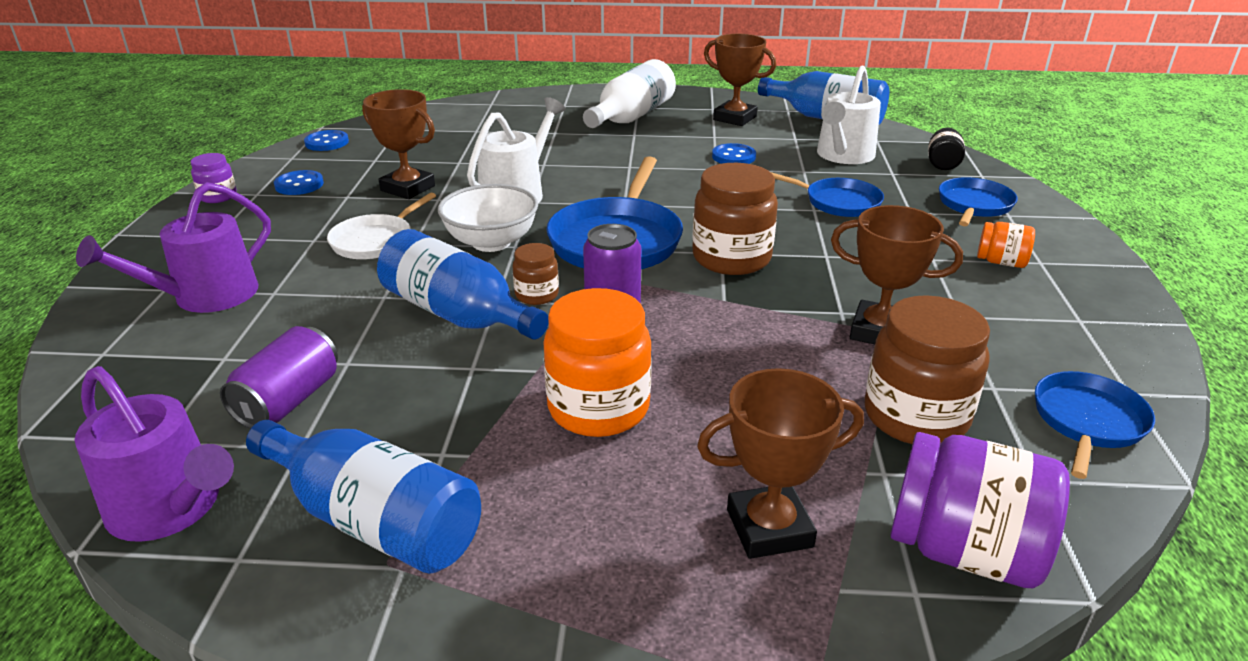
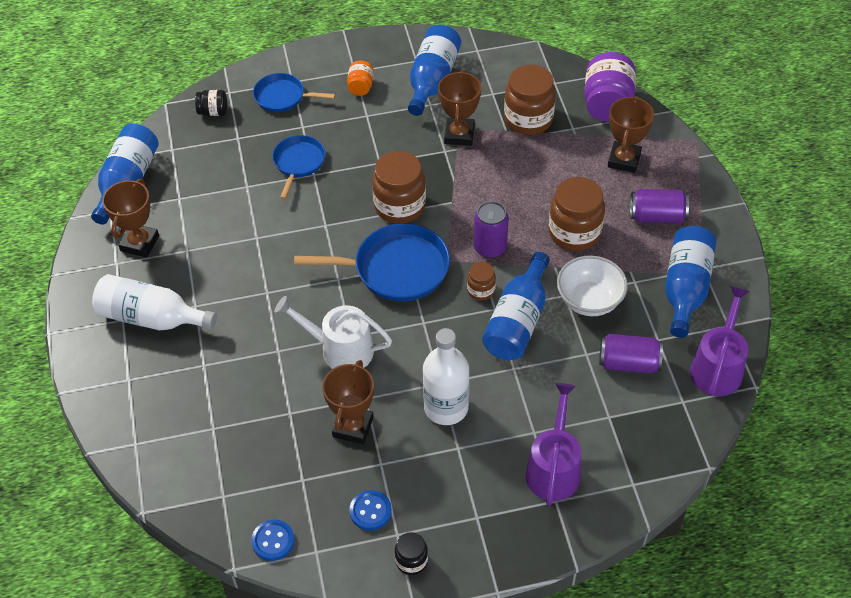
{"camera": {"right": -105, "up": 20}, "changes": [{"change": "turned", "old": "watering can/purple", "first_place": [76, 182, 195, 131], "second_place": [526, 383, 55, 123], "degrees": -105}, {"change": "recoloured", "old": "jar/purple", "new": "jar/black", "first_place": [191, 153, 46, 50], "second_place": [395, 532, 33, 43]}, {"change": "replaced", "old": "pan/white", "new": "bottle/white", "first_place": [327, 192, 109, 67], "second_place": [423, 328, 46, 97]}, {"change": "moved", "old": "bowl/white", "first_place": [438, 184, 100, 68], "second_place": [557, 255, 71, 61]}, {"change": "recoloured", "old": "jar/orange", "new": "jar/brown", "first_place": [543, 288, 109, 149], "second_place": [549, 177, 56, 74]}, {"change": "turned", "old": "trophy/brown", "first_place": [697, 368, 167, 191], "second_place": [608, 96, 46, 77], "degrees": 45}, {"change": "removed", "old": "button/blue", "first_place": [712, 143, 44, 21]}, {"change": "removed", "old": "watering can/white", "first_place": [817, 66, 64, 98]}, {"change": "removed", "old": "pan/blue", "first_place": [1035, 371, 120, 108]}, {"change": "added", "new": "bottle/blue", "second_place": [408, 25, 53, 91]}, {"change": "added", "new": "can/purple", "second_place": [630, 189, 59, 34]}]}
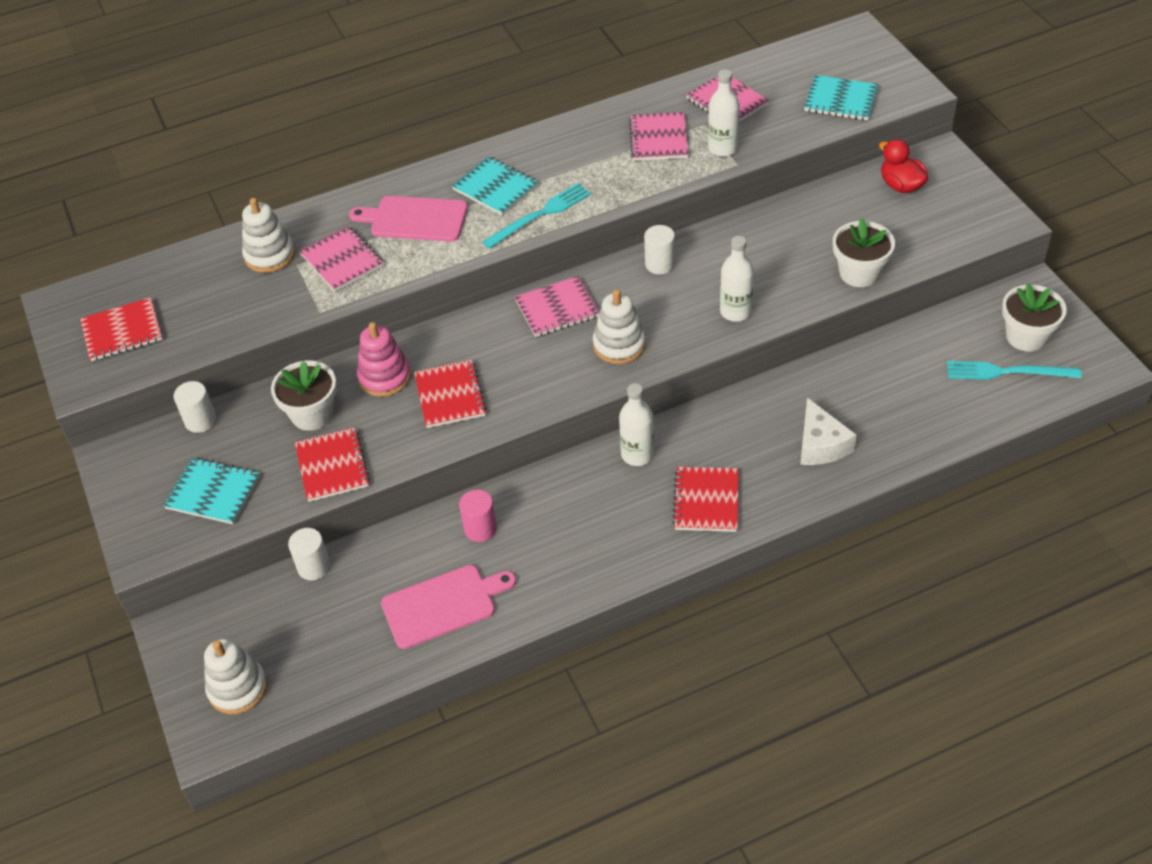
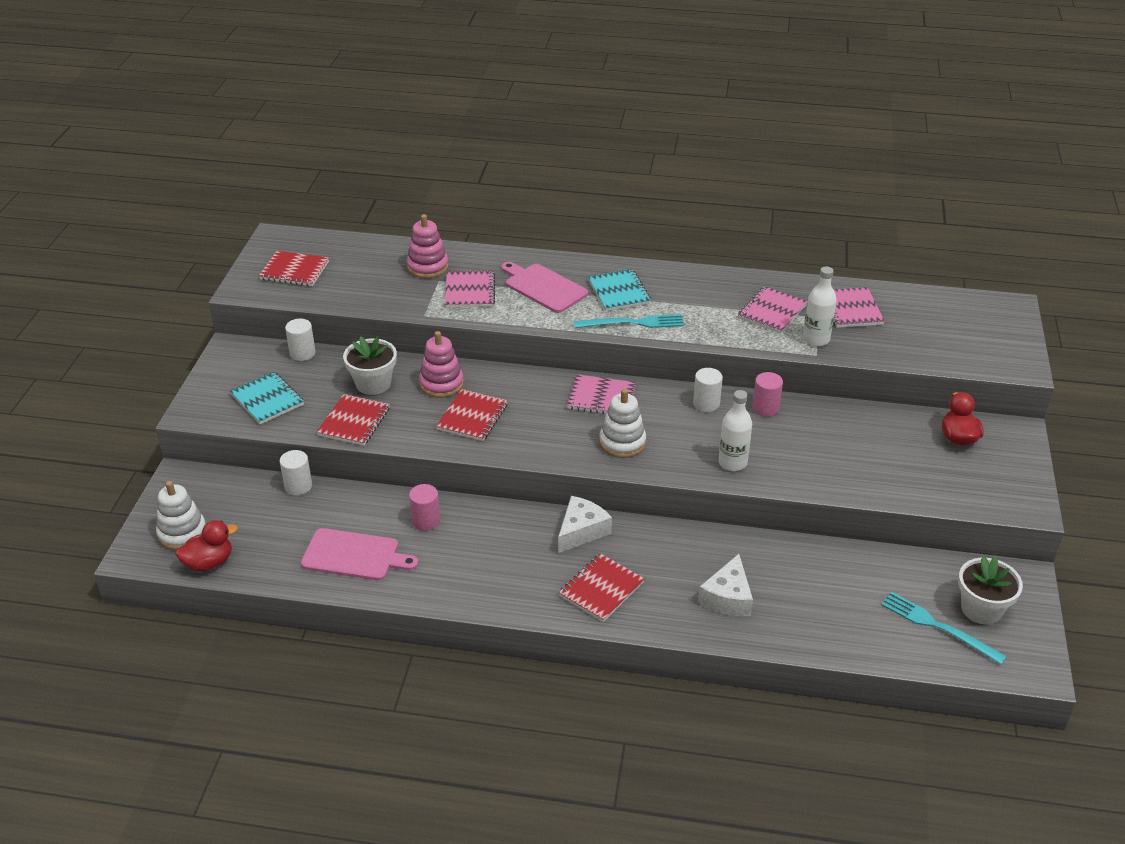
{"camera": {"right": 30, "up": -10}, "changes": [{"change": "recoloured", "old": "stacking toy/white", "new": "stacking toy/pink", "first_place": [242, 198, 53, 75], "second_place": [406, 214, 43, 65]}, {"change": "replaced", "old": "bottle/white", "new": "cheese/white", "first_place": [619, 383, 35, 83], "second_place": [558, 496, 54, 57]}, {"change": "removed", "old": "notebook/turquoise", "first_place": [804, 75, 75, 45]}, {"change": "removed", "old": "flower pot/white", "first_place": [833, 218, 62, 69]}, {"change": "added", "new": "duck/red", "second_place": [176, 520, 62, 51]}, {"change": "added", "new": "cylinder/pink", "second_place": [752, 372, 31, 45]}]}
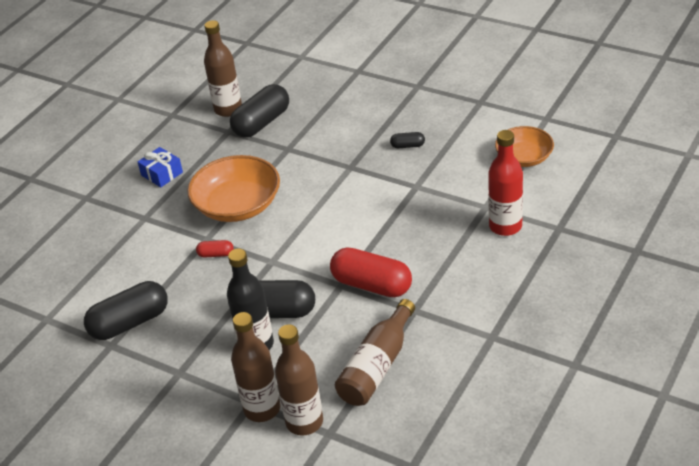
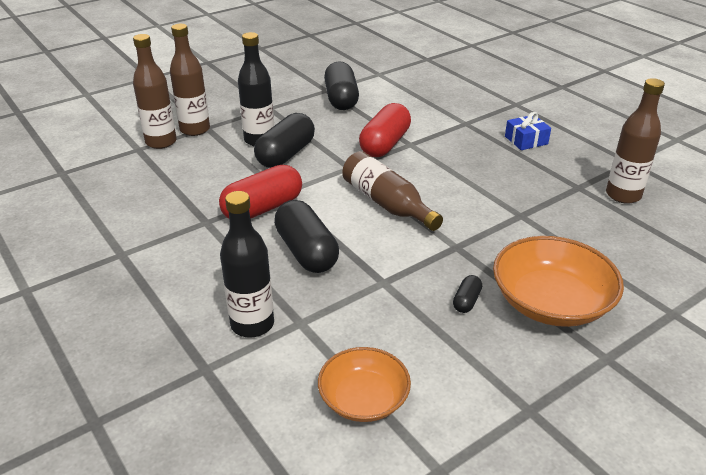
{"camera": {"right": 110, "up": -5}, "changes": [{"change": "moved", "old": "bowl/orange", "first_place": [187, 155, 93, 67], "second_place": [493, 236, 131, 91]}, {"change": "resized", "old": "capsule/red", "first_place": [196, 240, 38, 18], "second_place": [359, 103, 52, 54], "factor": 2.19}, {"change": "moved", "old": "capsule/black", "first_place": [230, 84, 59, 54], "second_place": [274, 200, 65, 73]}, {"change": "moved", "old": "bottle/brown", "first_place": [335, 299, 80, 107], "second_place": [342, 151, 101, 80]}, {"change": "recoloured", "old": "bottle/red", "new": "bottle/black", "first_place": [488, 130, 35, 106], "second_place": [220, 191, 54, 147]}]}
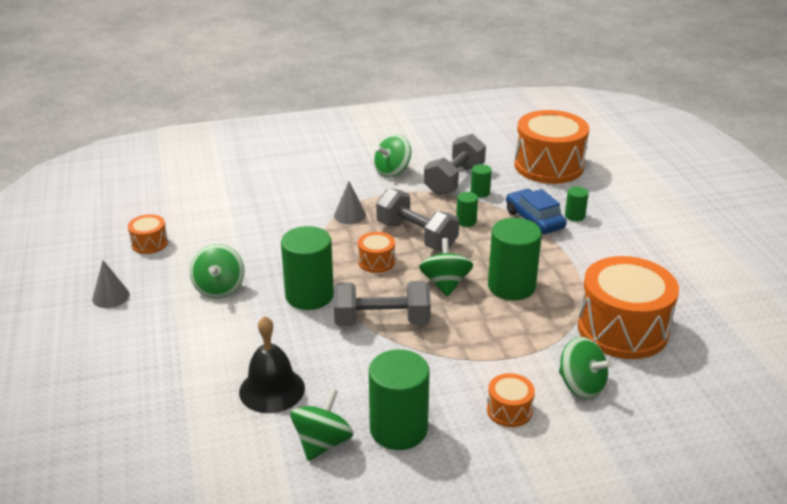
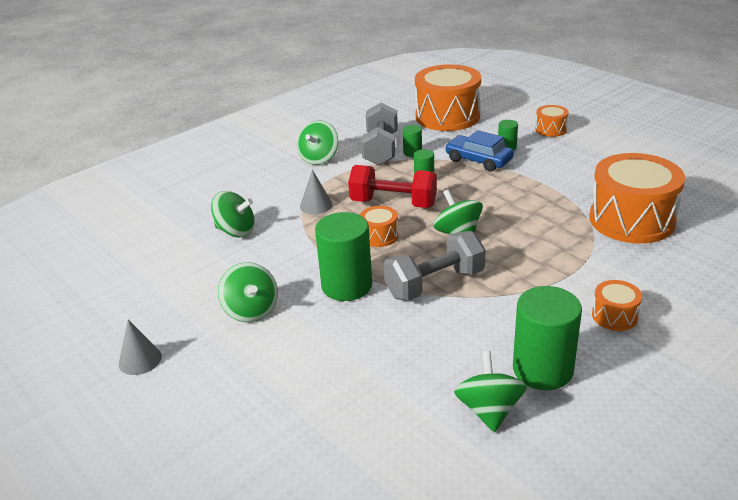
{"camera": {"right": -25, "up": 0}, "changes": [{"change": "moved", "old": "drum/orange", "first_place": [128, 214, 40, 40], "second_place": [535, 105, 34, 32]}, {"change": "removed", "old": "bell/black", "first_place": [239, 316, 66, 97]}, {"change": "recoloured", "old": "dumbbell/grey", "new": "dumbbell/red", "first_place": [376, 188, 83, 62], "second_place": [348, 165, 89, 43]}, {"change": "removed", "old": "cylinder/green", "first_place": [488, 218, 54, 82]}, {"change": "moved", "old": "spinning top/green", "first_place": [559, 337, 53, 62], "second_place": [211, 191, 44, 47]}]}
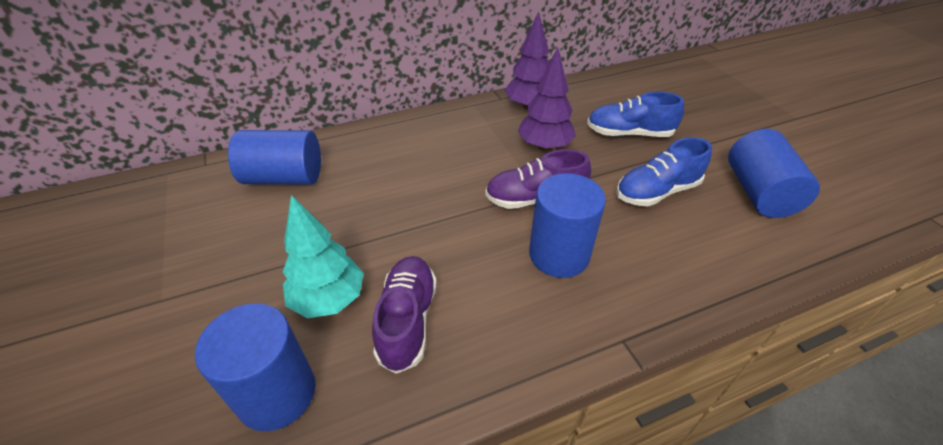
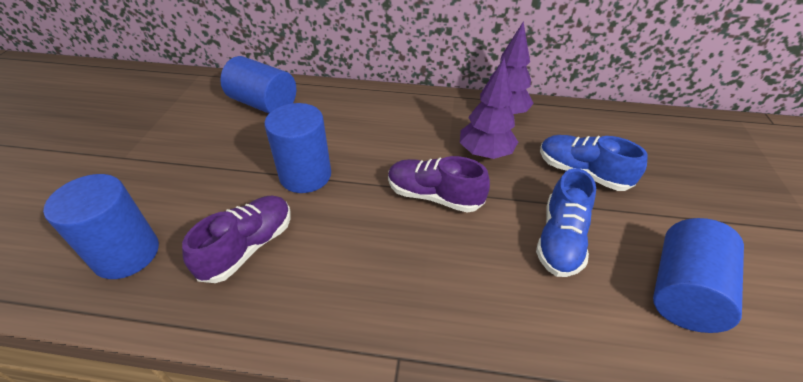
{"camera": {"right": 30, "up": 0}, "changes": [{"change": "removed", "old": "tree/turquoise", "first_place": [283, 195, 81, 123]}, {"change": "moved", "old": "cylinder/blue", "first_place": [529, 173, 77, 105], "second_place": [264, 103, 67, 90]}, {"change": "turned", "old": "shoe/blue", "first_place": [616, 137, 96, 69], "second_place": [536, 168, 60, 109], "degrees": -75}]}
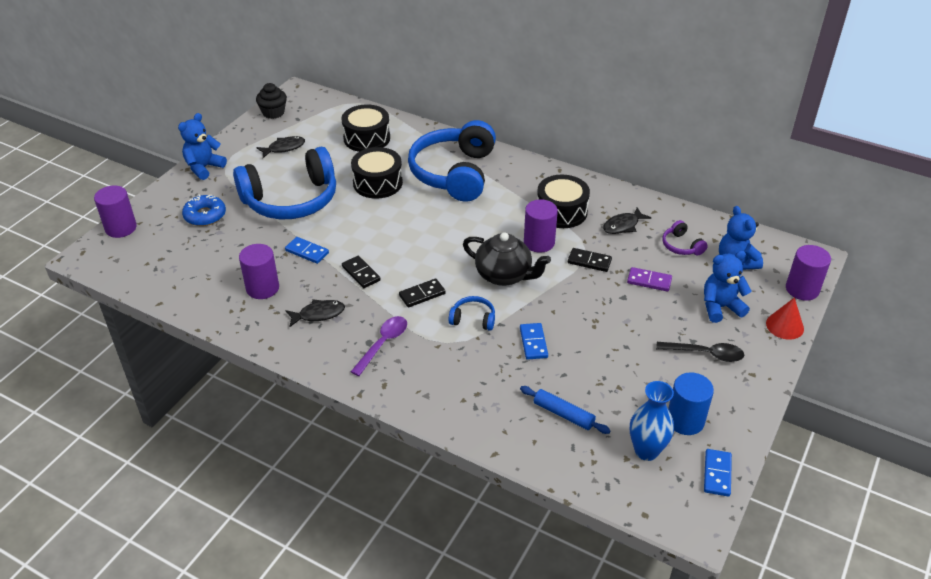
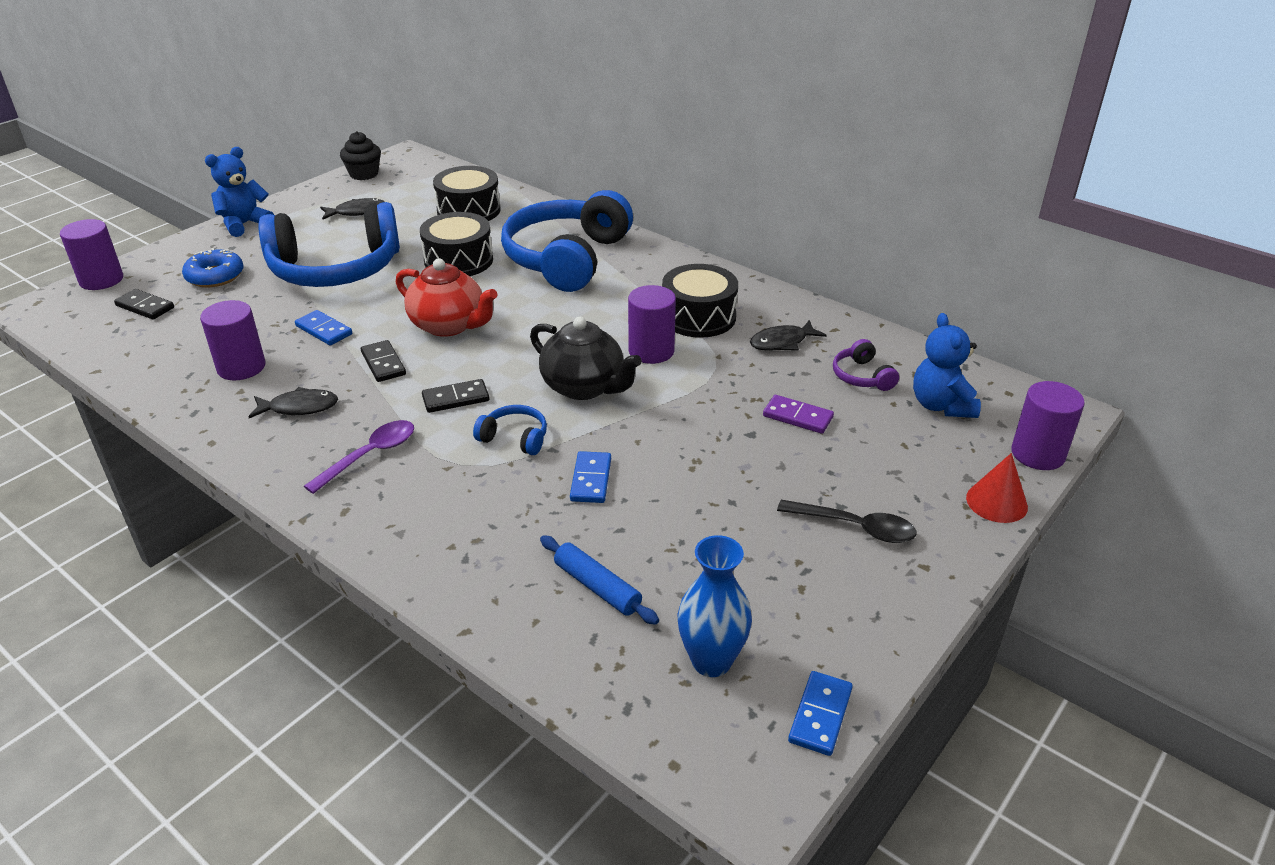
{"camera": {"right": 10, "up": -5}, "changes": [{"change": "moved", "old": "domino/black", "first_place": [568, 248, 44, 24], "second_place": [114, 289, 60, 31]}, {"change": "removed", "old": "cylinder/blue", "first_place": [668, 372, 46, 63]}, {"change": "removed", "old": "teddy bear/blue", "first_place": [704, 251, 48, 72]}, {"change": "added", "new": "teapot/red", "second_place": [396, 258, 102, 79]}]}
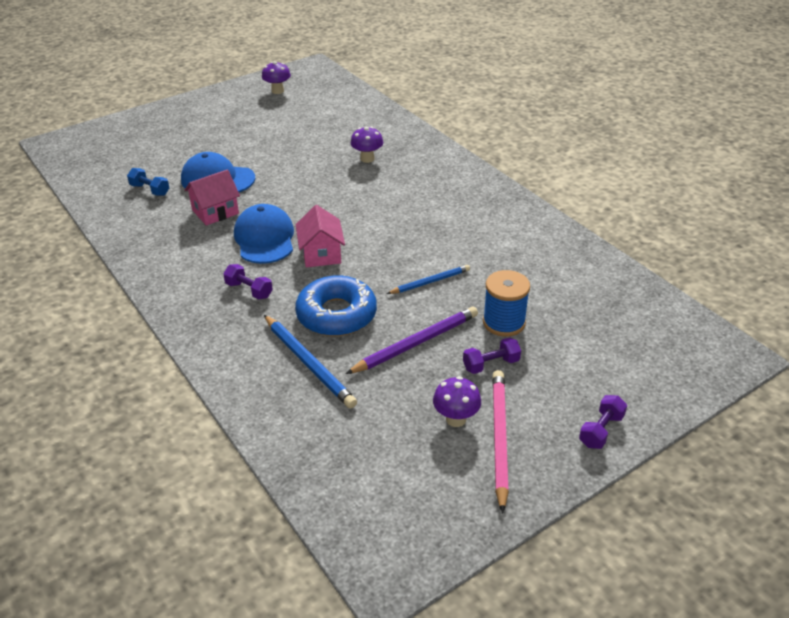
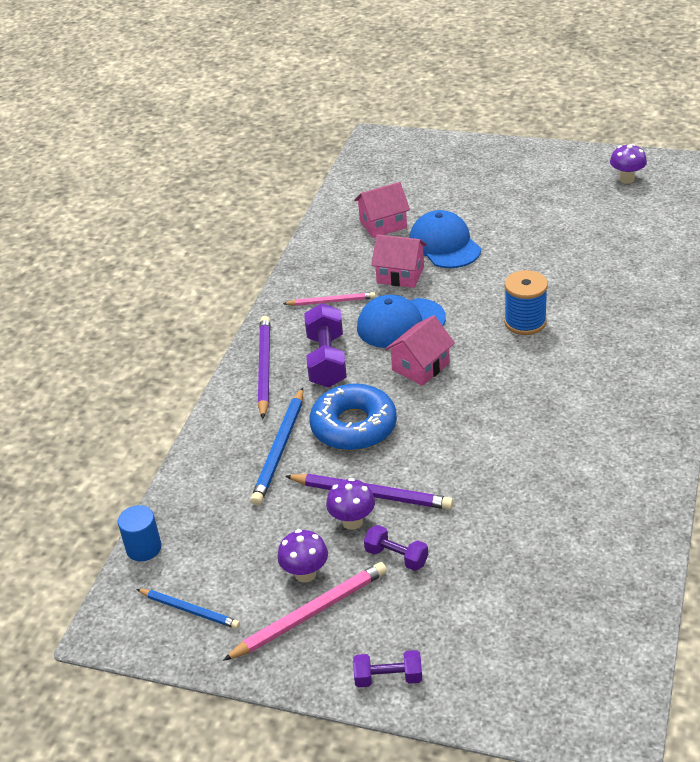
{"camera": {"right": 55, "up": 0}, "changes": [{"change": "replaced", "old": "dumbbell/blue", "new": "house/pink", "first_place": [127, 168, 42, 28], "second_place": [354, 182, 56, 56]}, {"change": "resized", "old": "dumbbell/purple", "first_place": [223, 264, 50, 36], "second_place": [304, 303, 43, 85], "factor": 1.74}, {"change": "turned", "old": "cap/blue", "first_place": [234, 204, 60, 60], "second_place": [357, 295, 89, 53], "degrees": -150}, {"change": "moved", "old": "mushroom/purple", "first_place": [350, 127, 33, 36], "second_place": [326, 478, 49, 52]}, {"change": "moved", "old": "pencil/blue", "first_place": [387, 265, 83, 29], "second_place": [136, 589, 104, 40]}, {"change": "moved", "old": "spool/blue", "first_place": [483, 270, 47, 67], "second_place": [504, 270, 44, 65]}, {"change": "added", "new": "cylinder/blue", "second_place": [118, 505, 43, 56]}, {"change": "added", "new": "pencil/purple", "second_place": [258, 316, 12, 103]}, {"change": "added", "new": "pencil/pink", "second_place": [283, 292, 93, 14]}]}
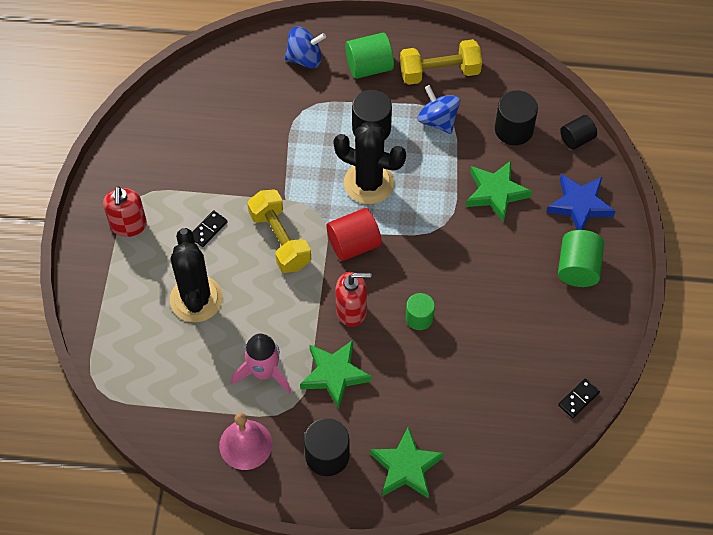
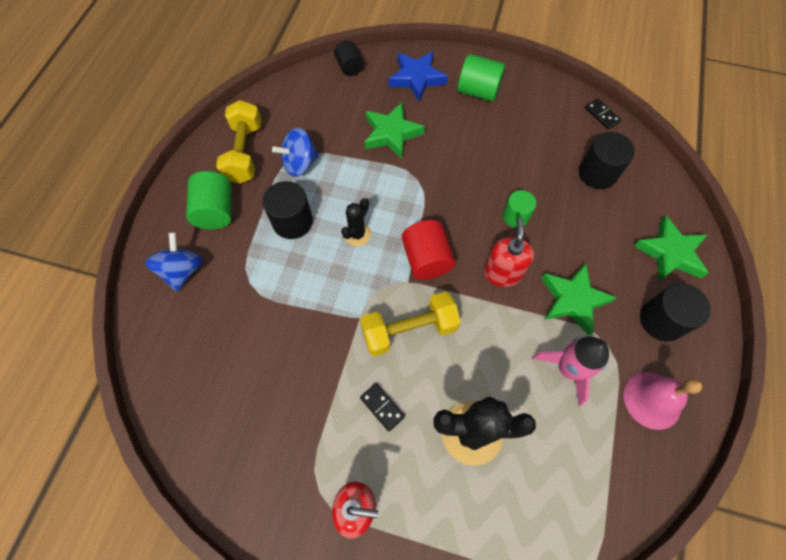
{"camera": {"right": -80, "up": 5}, "changes": [{"change": "resized", "old": "cactus/black", "first_place": [333, 122, 73, 82], "second_place": [341, 198, 30, 48], "factor": 0.52}, {"change": "moved", "old": "cylinder/black", "first_place": [495, 91, 43, 54], "second_place": [579, 132, 56, 57]}]}
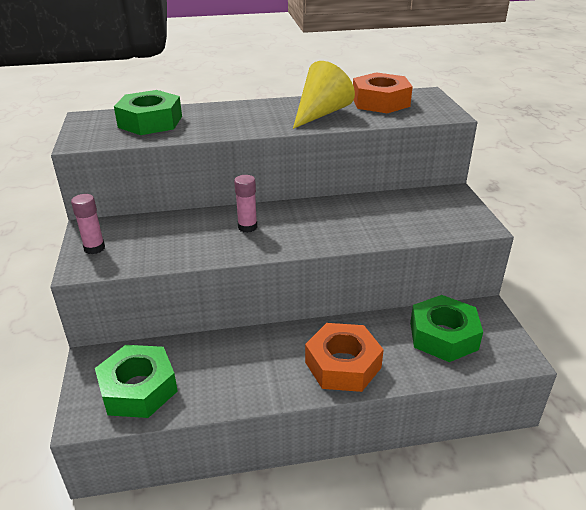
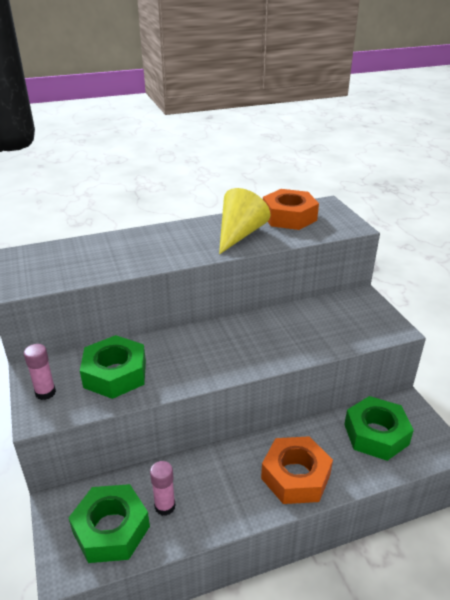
{"camera": {"right": -10, "up": 0}, "changes": [{"change": "moved", "old": "nut/green", "first_place": [114, 90, 68, 45], "second_place": [80, 335, 66, 64]}, {"change": "moved", "old": "glue stick/pink", "first_place": [234, 175, 23, 58], "second_place": [150, 461, 25, 55]}]}
